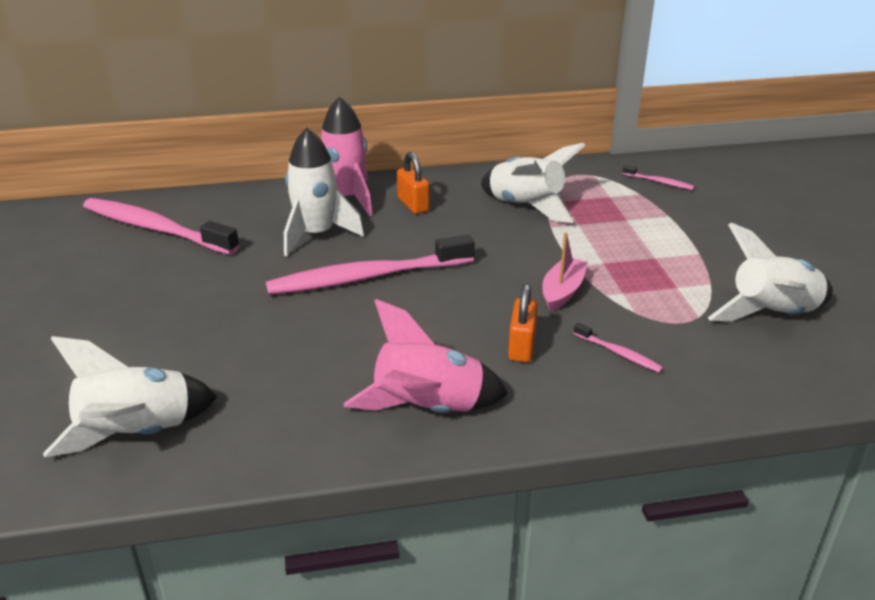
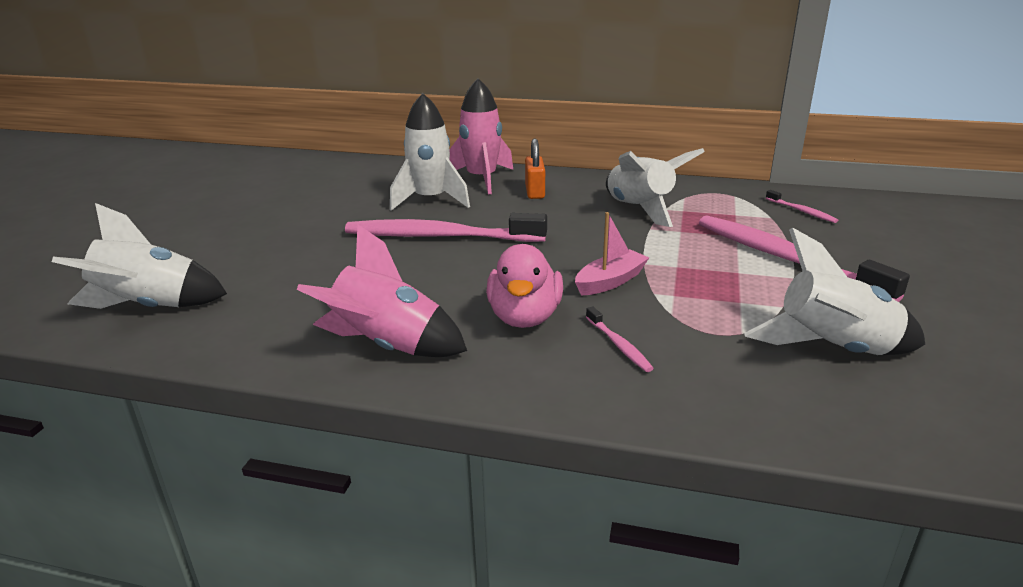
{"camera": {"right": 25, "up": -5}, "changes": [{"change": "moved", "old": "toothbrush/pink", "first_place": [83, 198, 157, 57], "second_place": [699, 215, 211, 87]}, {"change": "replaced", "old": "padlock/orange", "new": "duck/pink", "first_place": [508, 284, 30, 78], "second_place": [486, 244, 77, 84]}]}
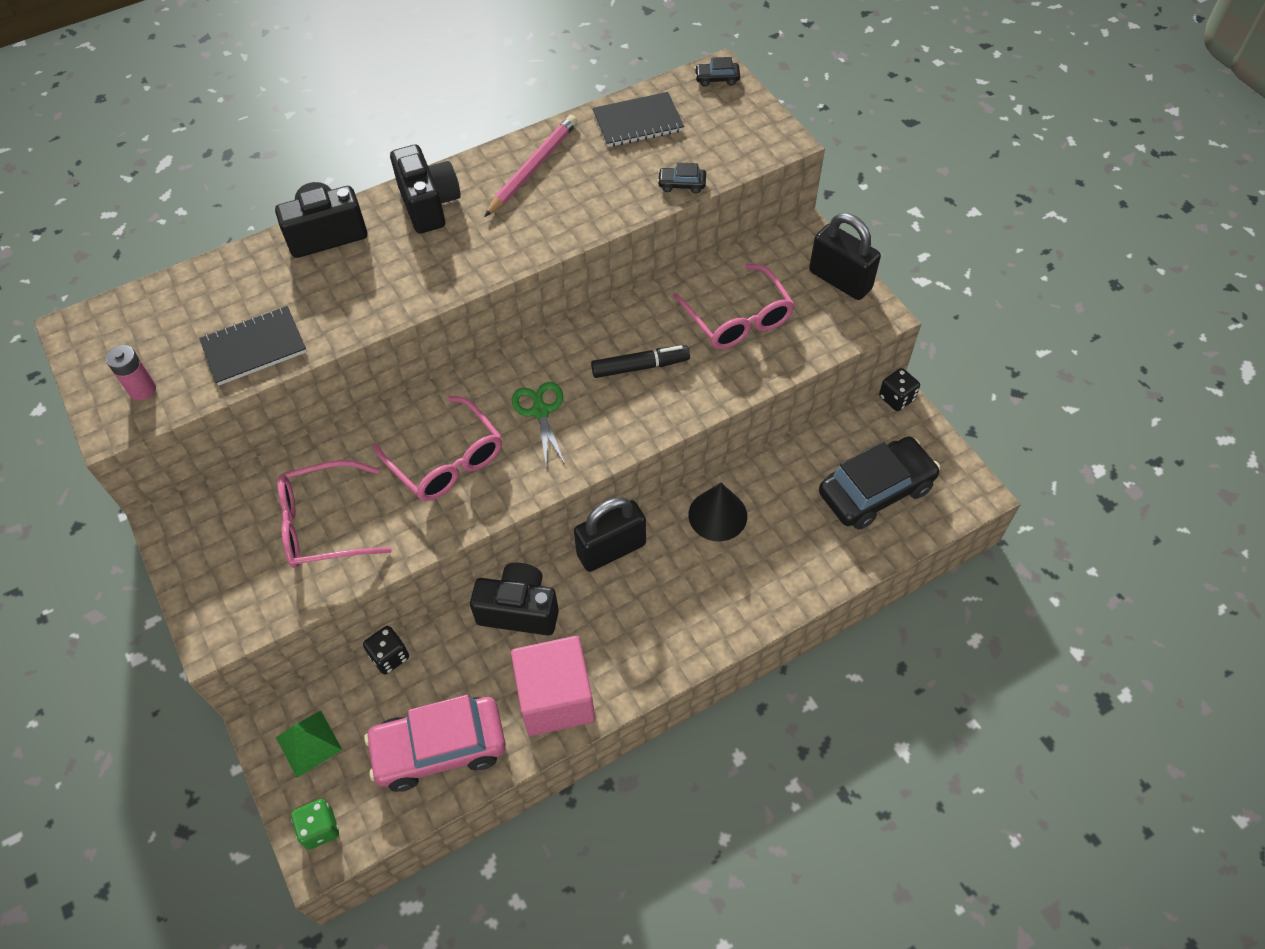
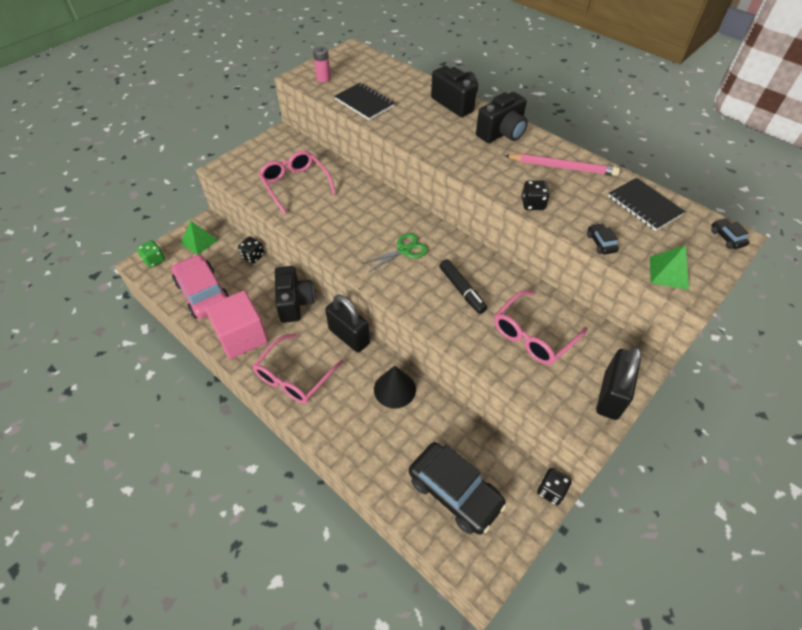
{"camera": {"right": 70, "up": -5}, "changes": [{"change": "moved", "old": "glasses/pink", "first_place": [373, 396, 129, 105], "second_place": [253, 333, 91, 71]}, {"change": "added", "new": "dice/black", "second_place": [522, 180, 28, 30]}, {"change": "added", "new": "pyramid/green", "second_place": [650, 245, 39, 45]}]}
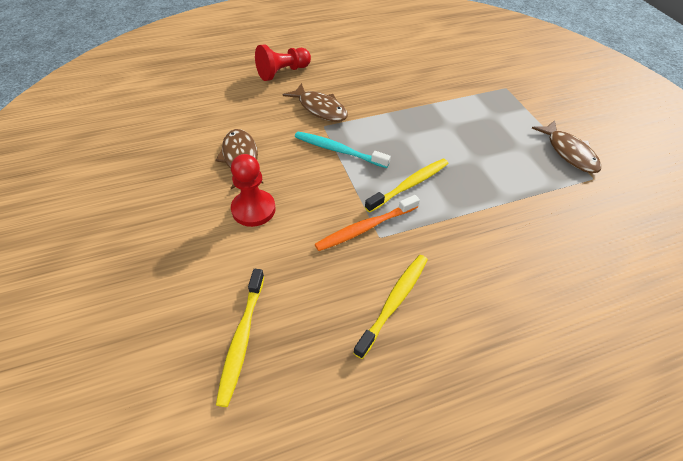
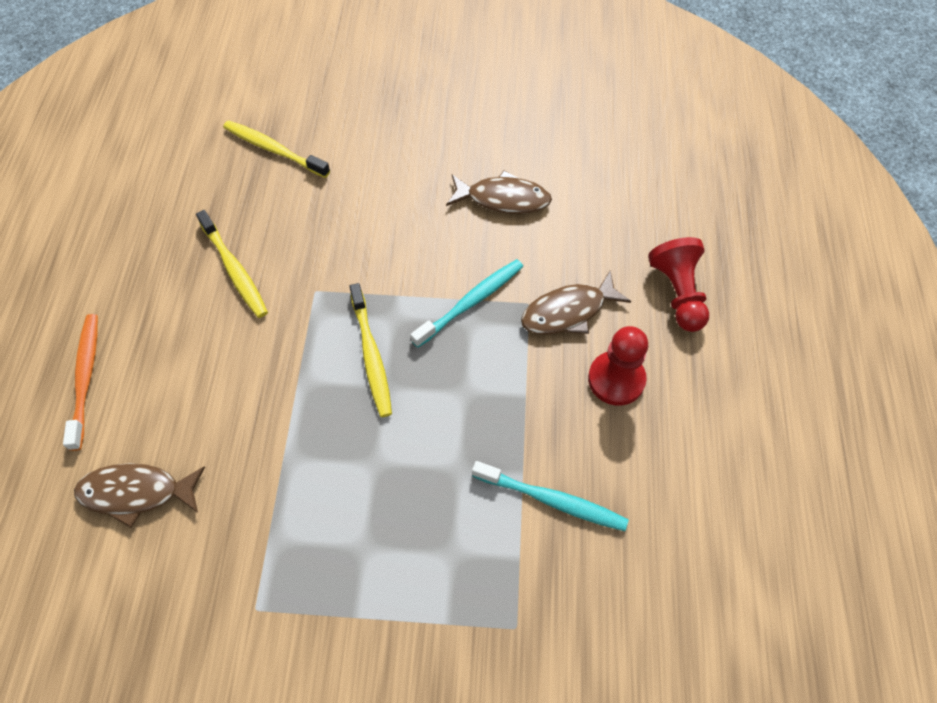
{"camera": {"right": 115, "up": 10}, "changes": [{"change": "moved", "old": "pawn/red", "first_place": [231, 154, 45, 73], "second_place": [588, 326, 60, 80]}, {"change": "moved", "old": "toothbrush/orange", "first_place": [315, 195, 105, 56], "second_place": [63, 314, 35, 137]}, {"change": "moved", "old": "fish/brown", "first_place": [532, 120, 69, 53], "second_place": [74, 463, 131, 65]}, {"change": "added", "new": "toothbrush/turquoise", "second_place": [472, 461, 157, 70]}]}
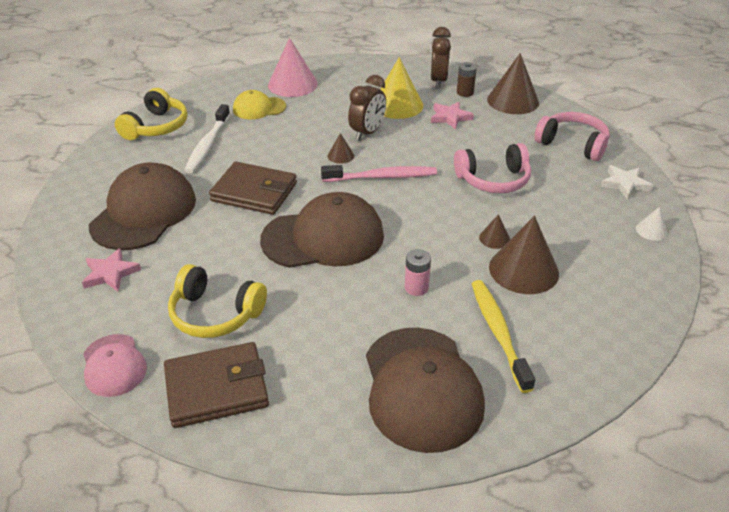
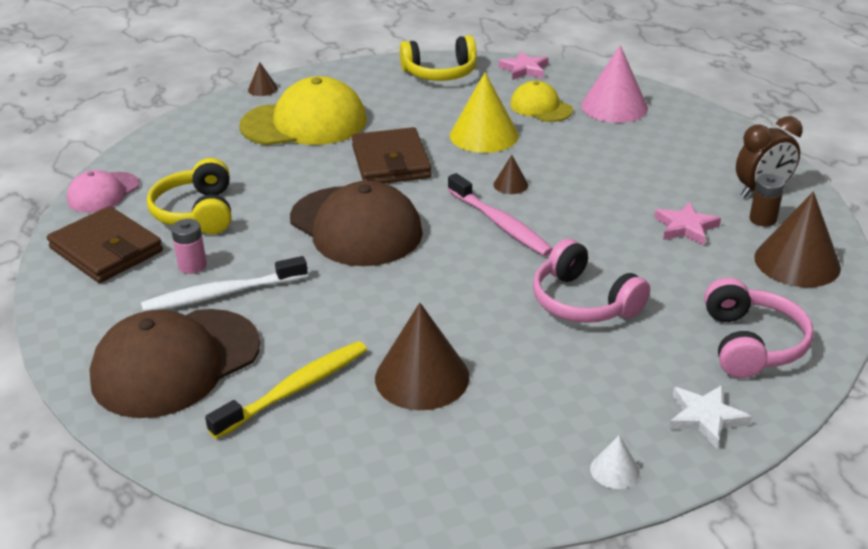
{"camera": {"right": 60, "up": -5}, "changes": [{"change": "moved", "old": "star/pink", "first_place": [82, 248, 59, 43], "second_place": [498, 51, 50, 29]}, {"change": "recoloured", "old": "cap/brown", "new": "cap/yellow", "first_place": [89, 162, 107, 88], "second_place": [239, 76, 127, 69]}, {"change": "moved", "old": "toothbrush/white", "first_place": [184, 104, 46, 69], "second_place": [141, 256, 167, 56]}, {"change": "removed", "old": "clock/brown", "first_place": [348, 75, 38, 66]}, {"change": "moved", "old": "cone/yellow", "first_place": [380, 57, 44, 62], "second_place": [450, 72, 69, 81]}, {"change": "moved", "old": "battery/pink", "first_place": [405, 249, 26, 47], "second_place": [171, 219, 36, 55]}, {"change": "moved", "old": "cone/brown", "first_place": [479, 214, 31, 35], "second_place": [248, 62, 30, 34]}]}
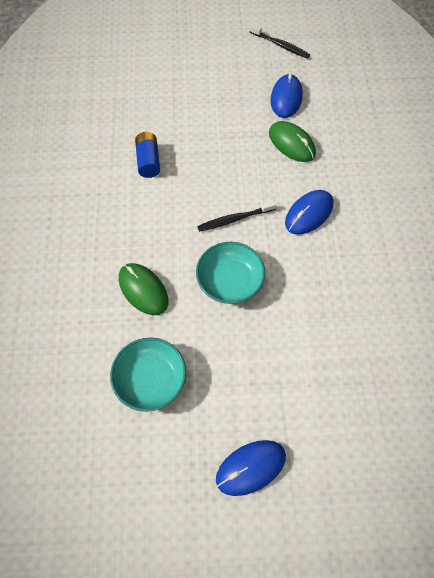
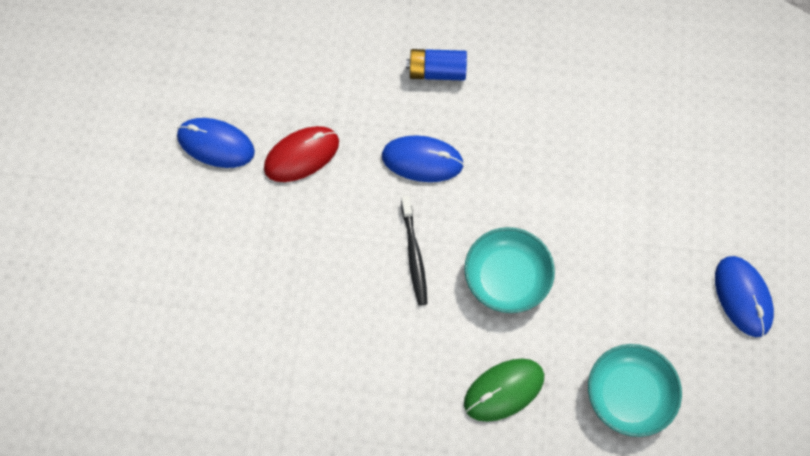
{"camera": {"right": -80, "up": 5}, "changes": [{"change": "moved", "old": "battery/blue", "first_place": [135, 132, 25, 46], "second_place": [406, 49, 61, 32]}, {"change": "removed", "old": "toothbrush/black", "first_place": [250, 24, 60, 35]}, {"change": "recoloured", "old": "mouse/green", "new": "mouse/red", "first_place": [269, 121, 47, 41], "second_place": [264, 126, 75, 56]}, {"change": "turned", "old": "mouse/blue", "first_place": [285, 190, 48, 45], "second_place": [382, 135, 82, 47], "degrees": -45}]}
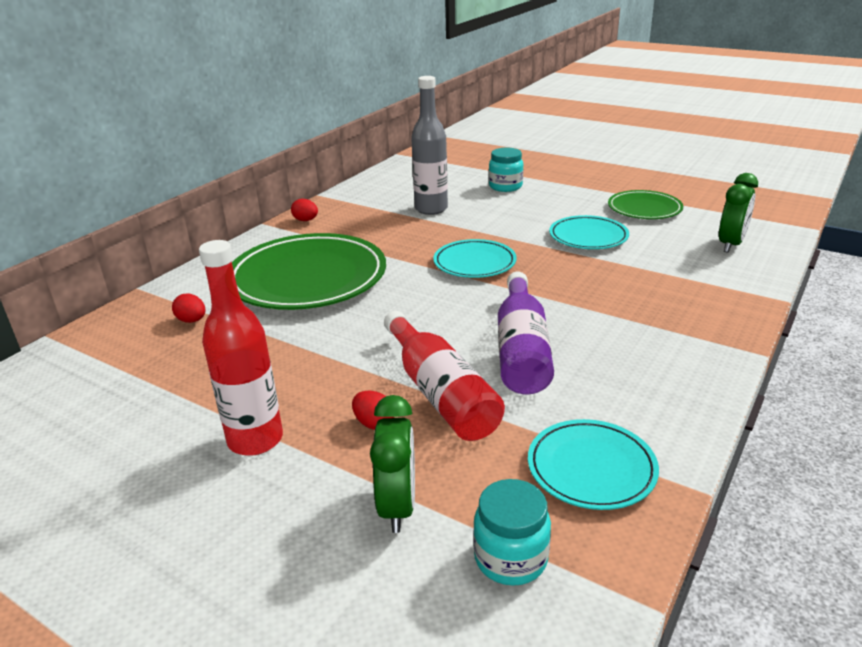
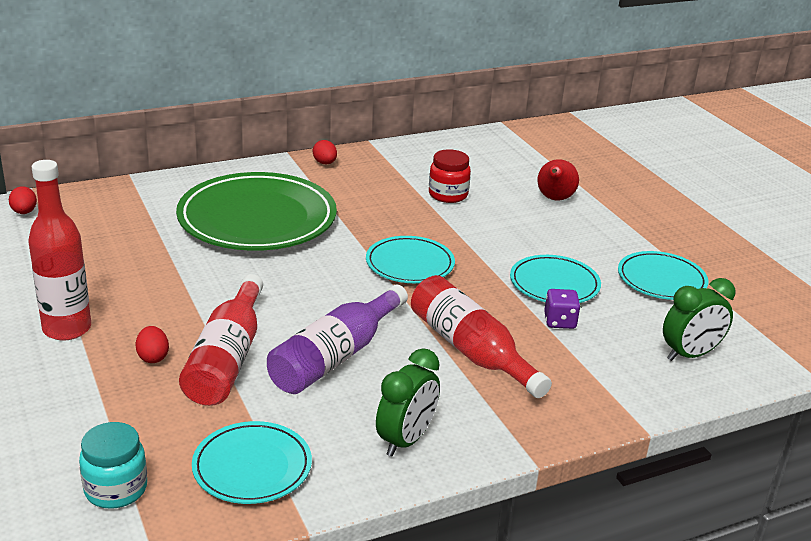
{"camera": {"right": 30, "up": 0}, "changes": [{"change": "moved", "old": "egg/red", "first_place": [172, 294, 33, 29], "second_place": [9, 186, 28, 28]}, {"change": "moved", "old": "clock/green", "first_place": [370, 395, 45, 138], "second_place": [376, 348, 64, 108]}, {"change": "replaced", "old": "bottle/grey", "new": "jar/red", "first_place": [411, 76, 37, 139], "second_place": [429, 149, 42, 54]}, {"change": "replaced", "old": "jar/turquoise", "new": "pear/red", "first_place": [489, 147, 34, 45], "second_place": [537, 159, 42, 41]}, {"change": "recoloured", "old": "plate/green", "new": "plate/turquoise", "first_place": [608, 190, 75, 29], "second_place": [618, 251, 91, 49]}, {"change": "added", "new": "bottle/red", "second_place": [411, 275, 141, 123]}, {"change": "added", "new": "dice/purple", "second_place": [544, 289, 36, 40]}]}
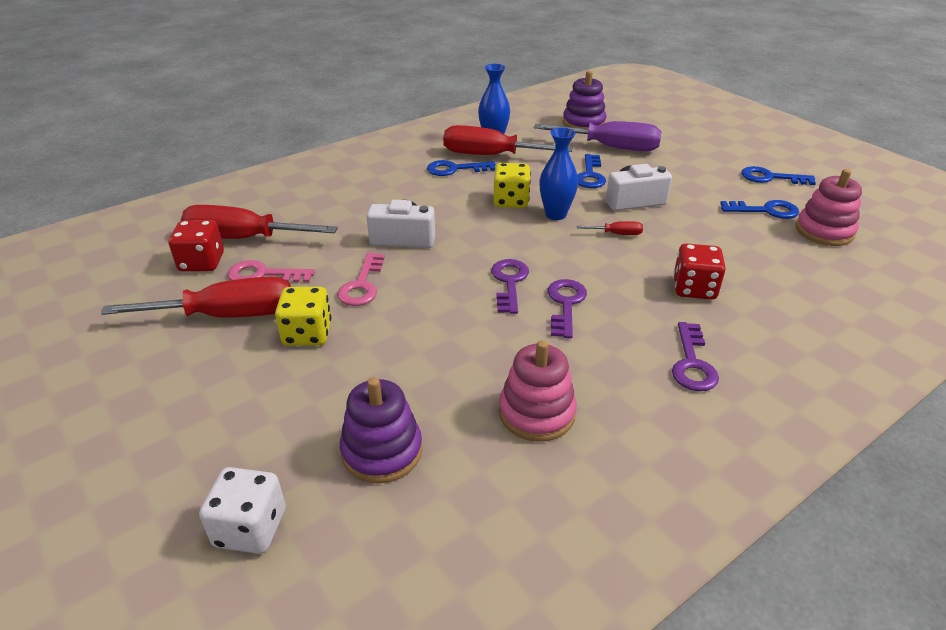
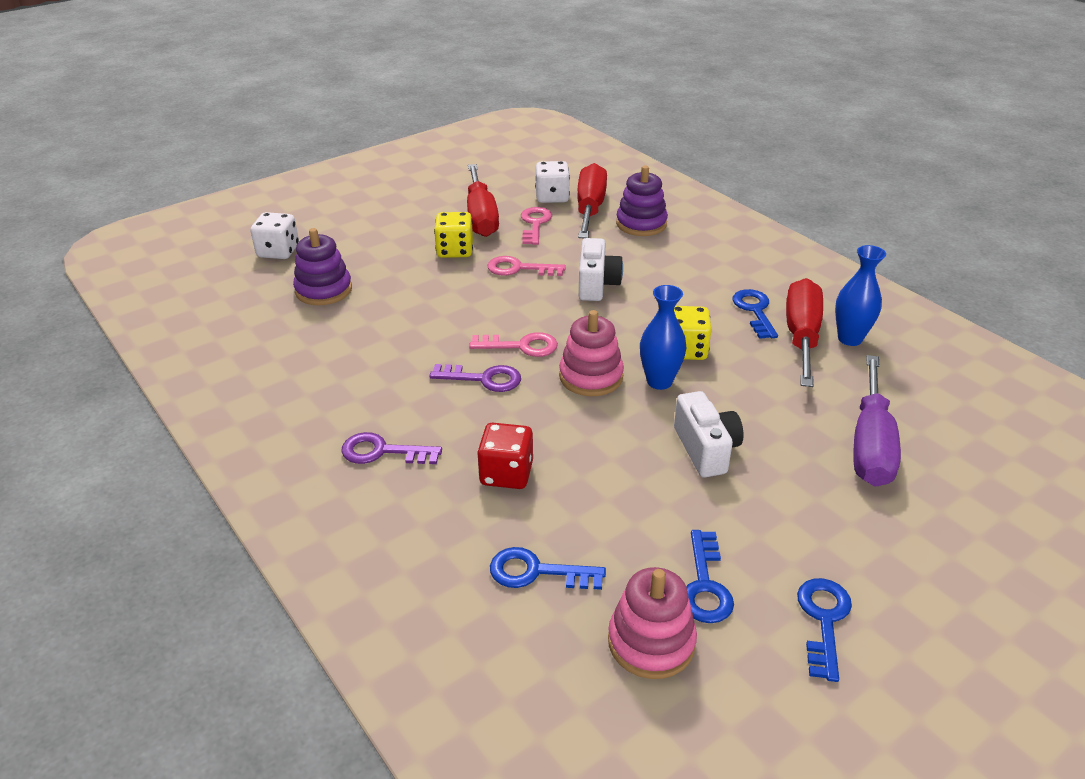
{"camera": {"right": 90, "up": 0}, "changes": [{"change": "recoloured", "old": "dice/red", "new": "dice/white", "first_place": [169, 220, 55, 52], "second_place": [535, 161, 35, 42]}, {"change": "recoloured", "old": "key/purple", "new": "key/pink", "first_place": [491, 259, 38, 55], "second_place": [469, 332, 89, 25]}, {"change": "moved", "old": "stacking toy/pink", "first_place": [499, 340, 78, 102], "second_place": [559, 310, 65, 86]}, {"change": "moved", "old": "stacking toy/purple", "first_place": [563, 71, 43, 58], "second_place": [616, 165, 52, 71]}, {"change": "moved", "old": "key/blue", "first_place": [577, 154, 29, 34], "second_place": [490, 547, 116, 43]}, {"change": "removed", "old": "screwdriver/red", "first_place": [577, 221, 66, 14]}]}
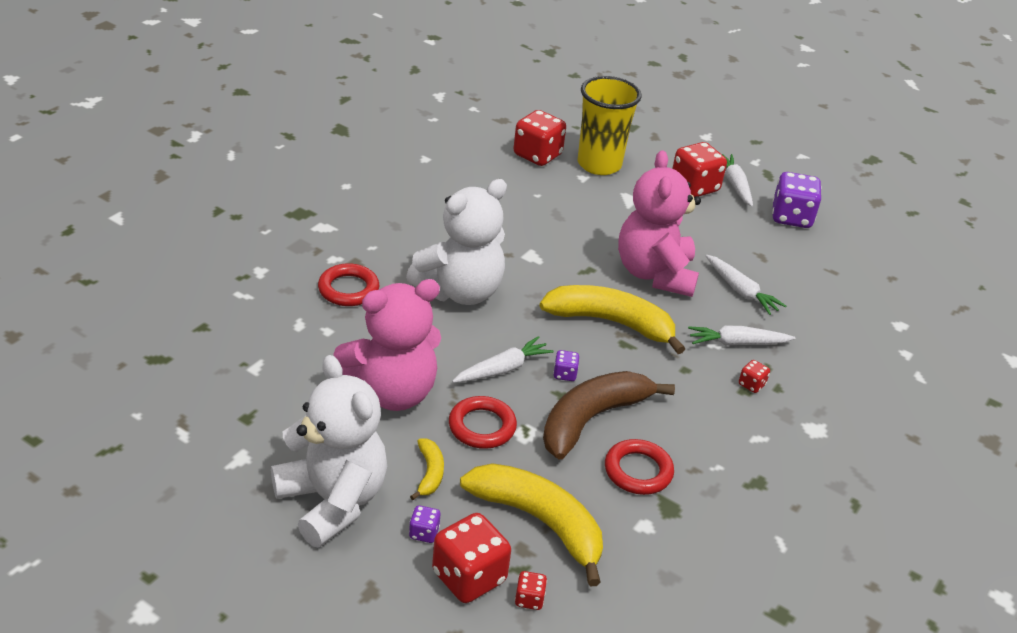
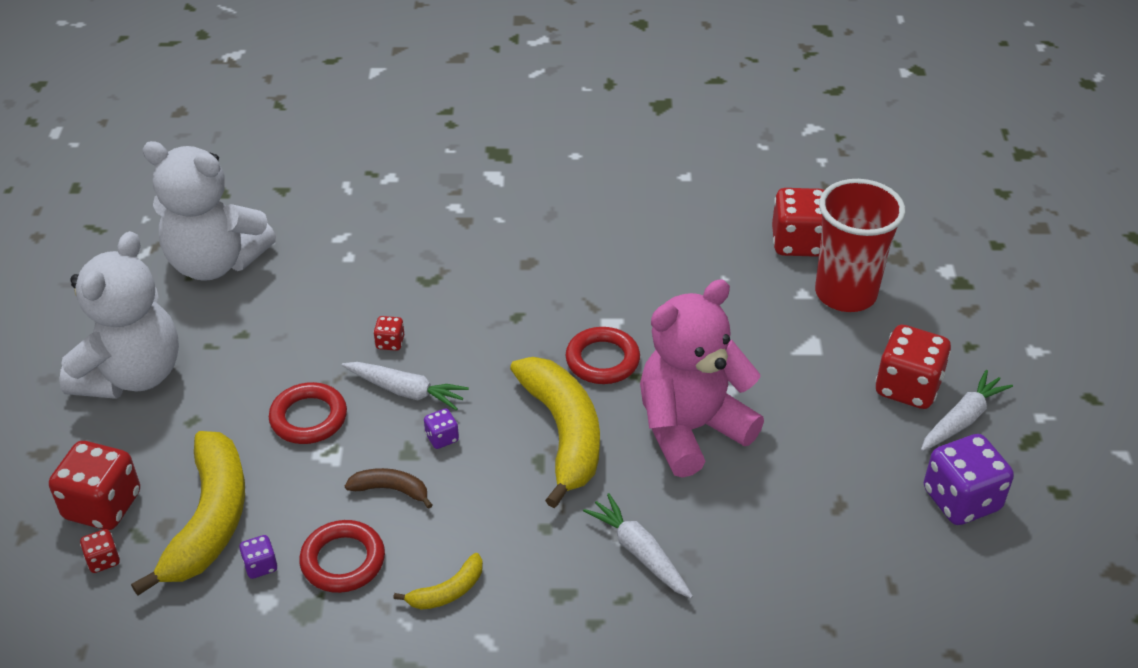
{"camera": {"right": 60, "up": 5}, "changes": [{"change": "moved", "old": "ring/red", "first_place": [318, 263, 61, 43], "second_place": [565, 327, 75, 57]}, {"change": "removed", "old": "teddy bear/pink", "first_place": [333, 279, 108, 132]}, {"change": "moved", "old": "teddy bear/white", "first_place": [406, 179, 101, 126], "second_place": [142, 141, 134, 140]}, {"change": "moved", "old": "dice/purple", "first_place": [409, 505, 31, 38], "second_place": [240, 535, 38, 44]}, {"change": "moved", "old": "banana/yellow", "first_place": [410, 438, 34, 62], "second_place": [393, 553, 90, 57]}, {"change": "resized", "old": "banana/brown", "first_place": [543, 371, 132, 89], "second_place": [345, 468, 87, 41], "factor": 0.46}, {"change": "recoloured", "old": "cup/yellow", "new": "cup/red", "first_place": [578, 76, 64, 99], "second_place": [815, 179, 91, 133]}, {"change": "removed", "old": "carrot/white", "first_place": [706, 255, 80, 60]}, {"change": "moved", "old": "dice/red", "first_place": [739, 360, 31, 33], "second_place": [373, 316, 31, 35]}]}
